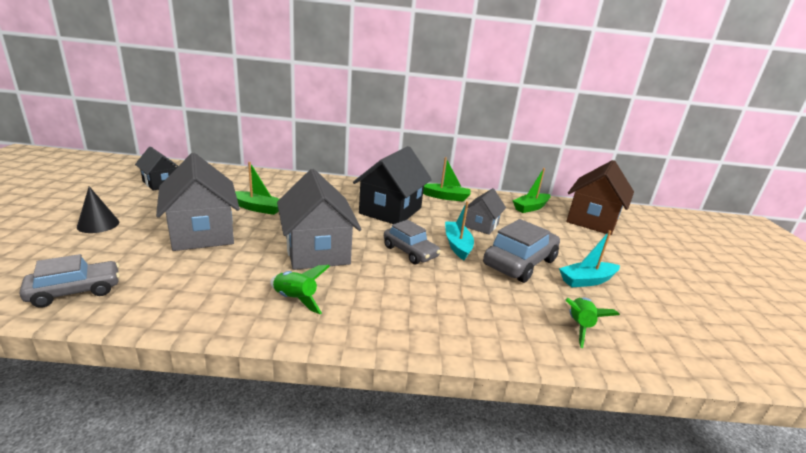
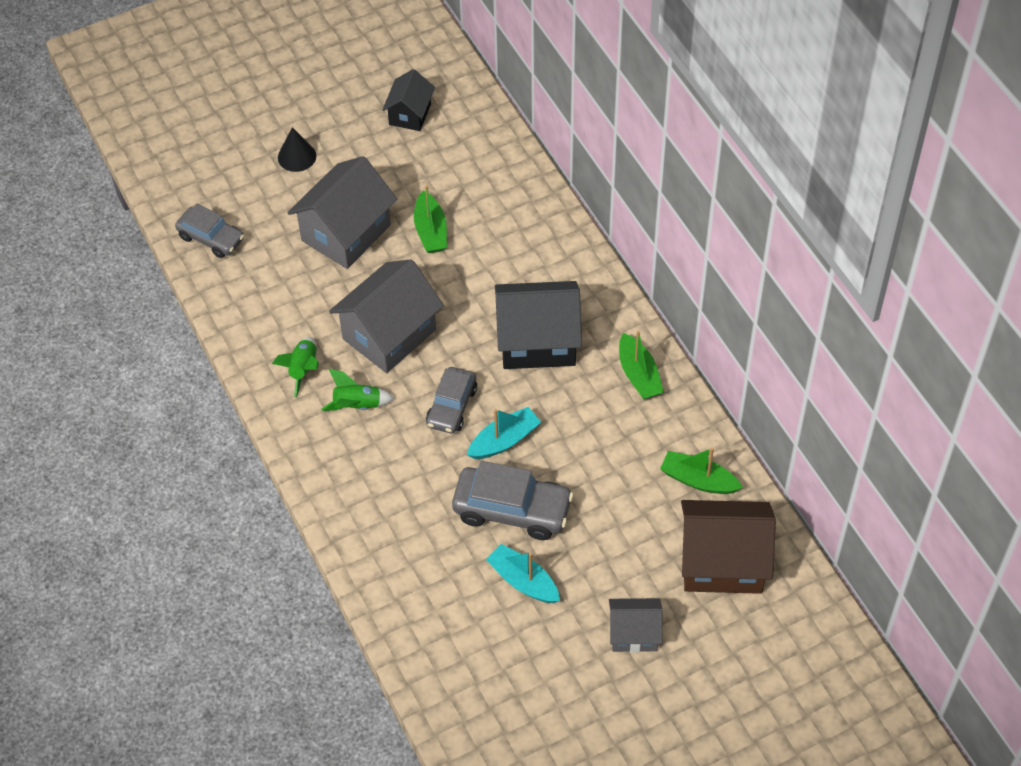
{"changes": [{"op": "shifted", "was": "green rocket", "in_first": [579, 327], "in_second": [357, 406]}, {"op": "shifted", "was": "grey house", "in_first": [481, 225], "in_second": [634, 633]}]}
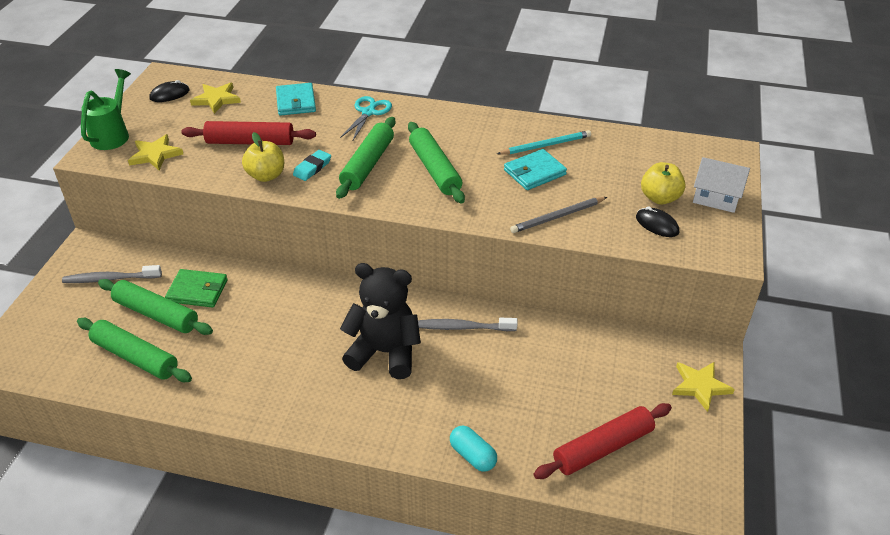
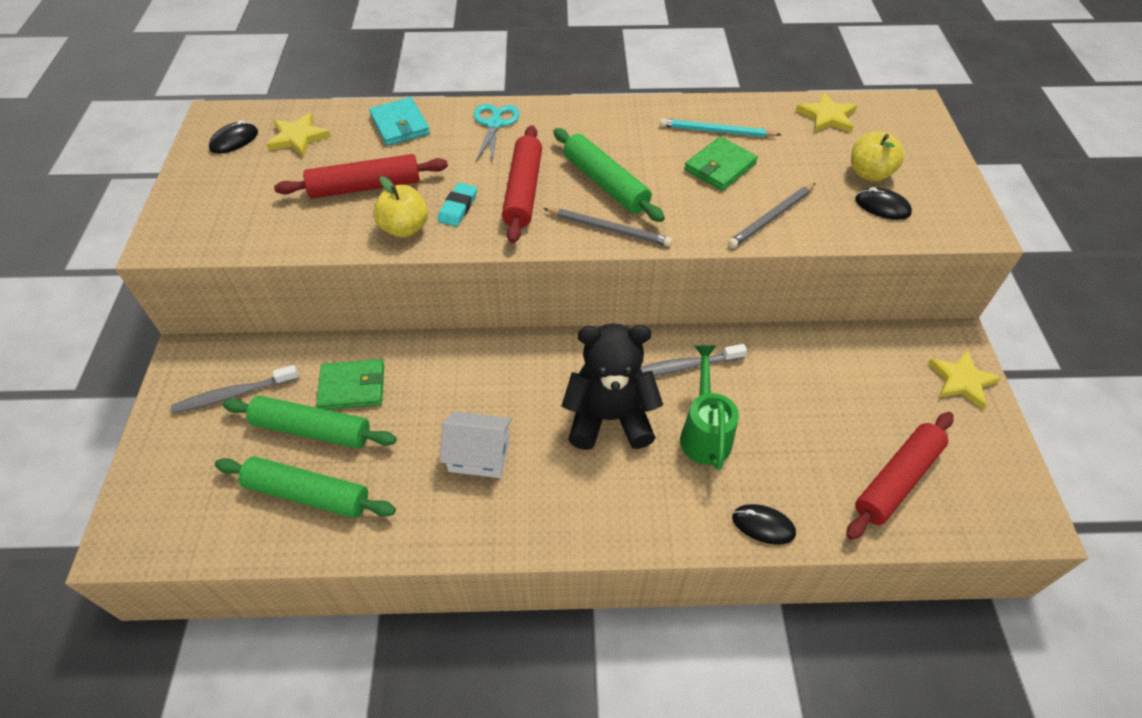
{"changes": [{"op": "shifted", "was": "white house", "in_first": [716, 197], "in_second": [479, 454]}, {"op": "repainted", "was": "green rolling pin", "now": "red rolling pin", "in_first": [367, 164], "in_second": [523, 191]}, {"op": "new", "now": "grey pencil", "in_second": [609, 229]}, {"op": "rotated", "was": "turquoise pencil", "in_first": [546, 145], "in_second": [716, 131], "clockwise": -135}, {"op": "shifted", "was": "green watering can", "in_first": [113, 134], "in_second": [704, 432]}, {"op": "repainted", "was": "turquoise wallet", "now": "green wallet", "in_first": [534, 172], "in_second": [720, 167]}, {"op": "swapped", "was": "turquoise capsule", "now": "black mouse", "in_first": [473, 456], "in_second": [763, 525]}, {"op": "shifted", "was": "yellow star", "in_first": [155, 155], "in_second": [827, 117]}]}
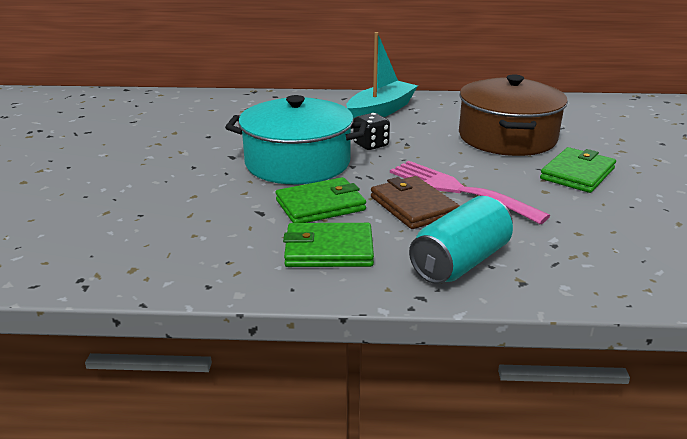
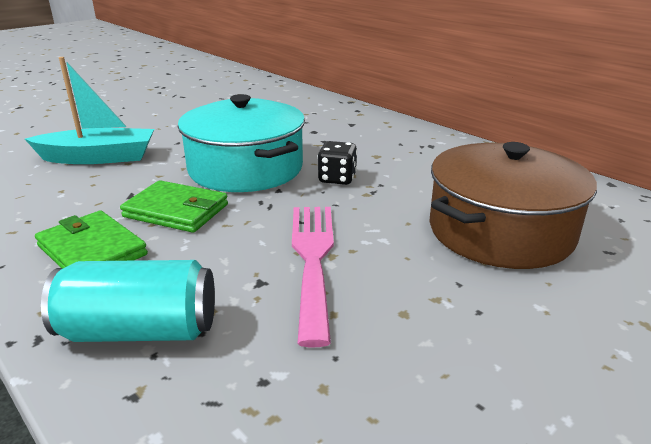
{"changes": [{"op": "shifted", "was": "turquoise boat", "in_first": [380, 111], "in_second": [99, 158]}, {"op": "gone", "was": "brown wallet", "in_first": [413, 206]}, {"op": "gone", "was": "green wallet", "in_first": [577, 174]}]}
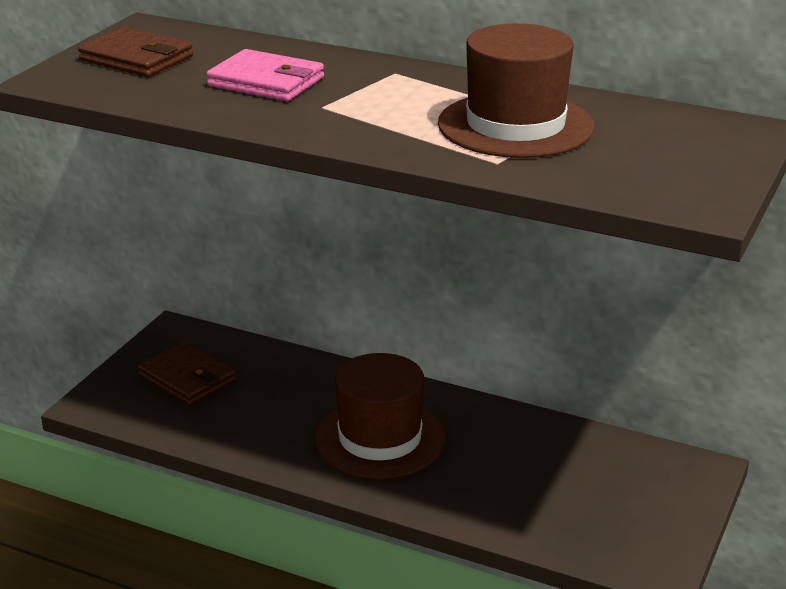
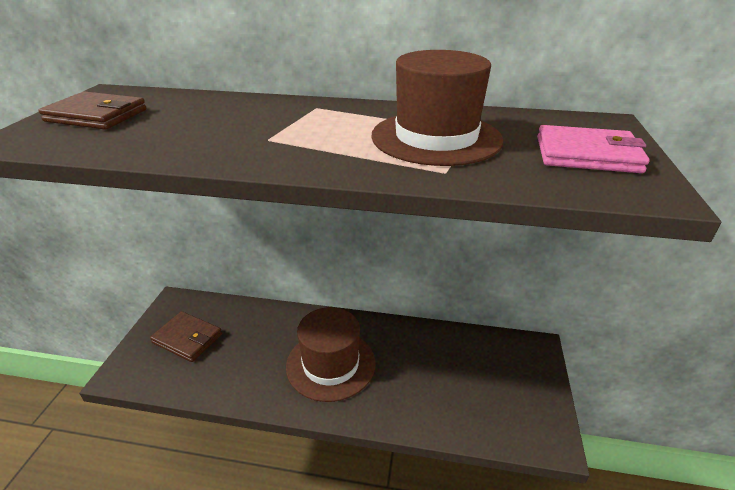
{"changes": [{"op": "shifted", "was": "pink wallet", "in_first": [266, 82], "in_second": [587, 154]}]}
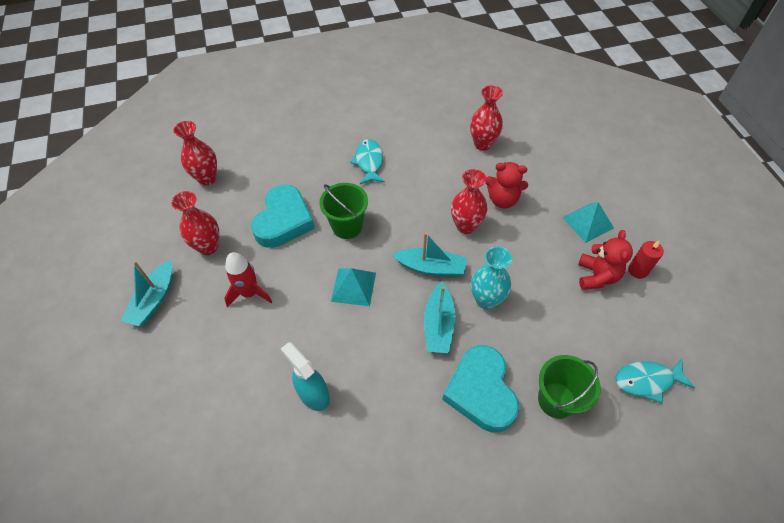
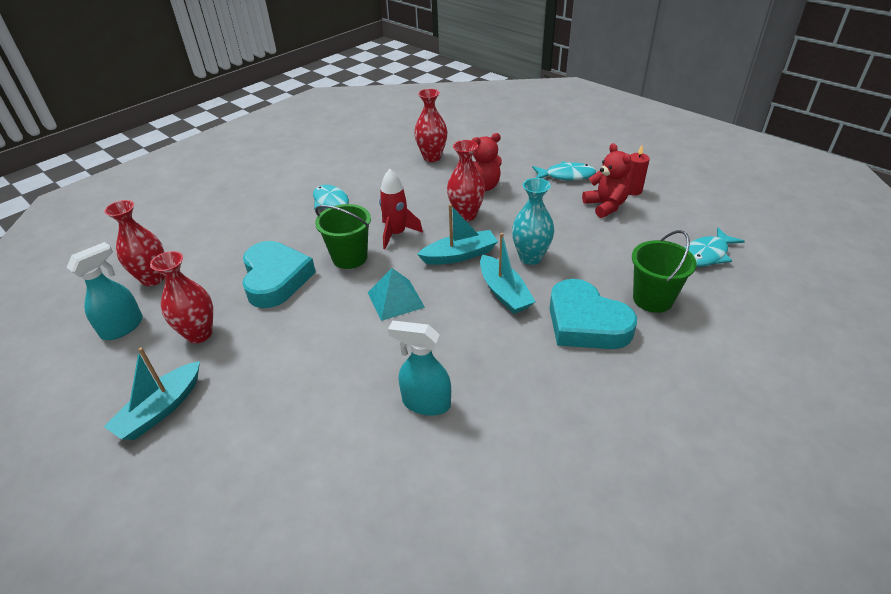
{"changes": [{"op": "new", "now": "turquoise spray bottle", "in_second": [123, 327]}, {"op": "rotated", "was": "turquoise boat", "in_first": [154, 300], "in_second": [161, 409], "clockwise": 45}, {"op": "shifted", "was": "red rocket", "in_first": [250, 293], "in_second": [397, 234]}, {"op": "swapped", "was": "turquoise pyramid", "now": "turquoise fish", "in_first": [588, 222], "in_second": [566, 176]}]}
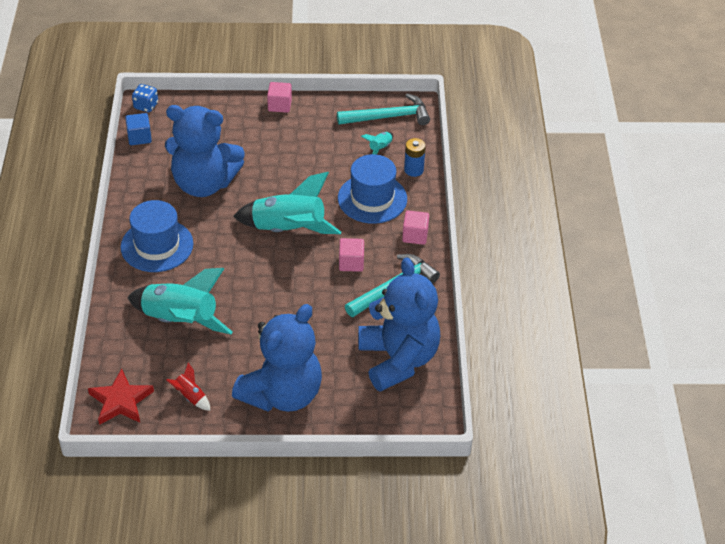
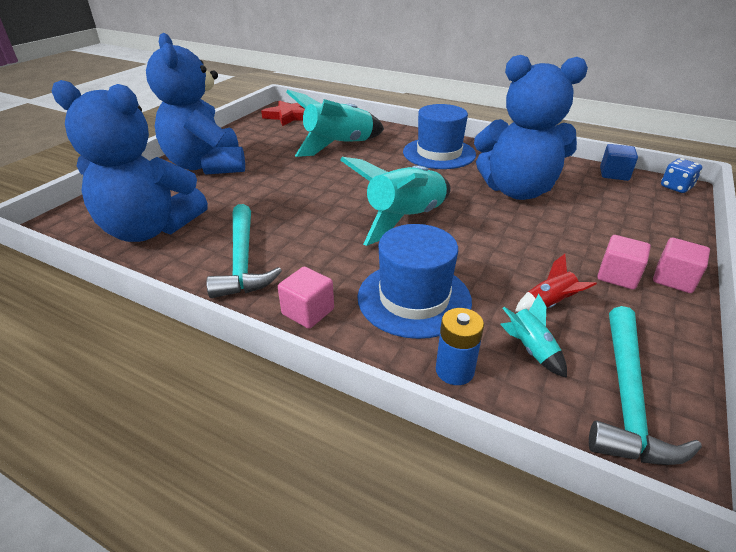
{"changes": [{"op": "rotated", "was": "blue teddy bear", "in_first": [204, 183], "in_second": [517, 190], "clockwise": -120}, {"op": "shifted", "was": "red rocket", "in_first": [190, 396], "in_second": [549, 304]}, {"op": "shifted", "was": "pink cube", "in_first": [351, 263], "in_second": [617, 276]}]}
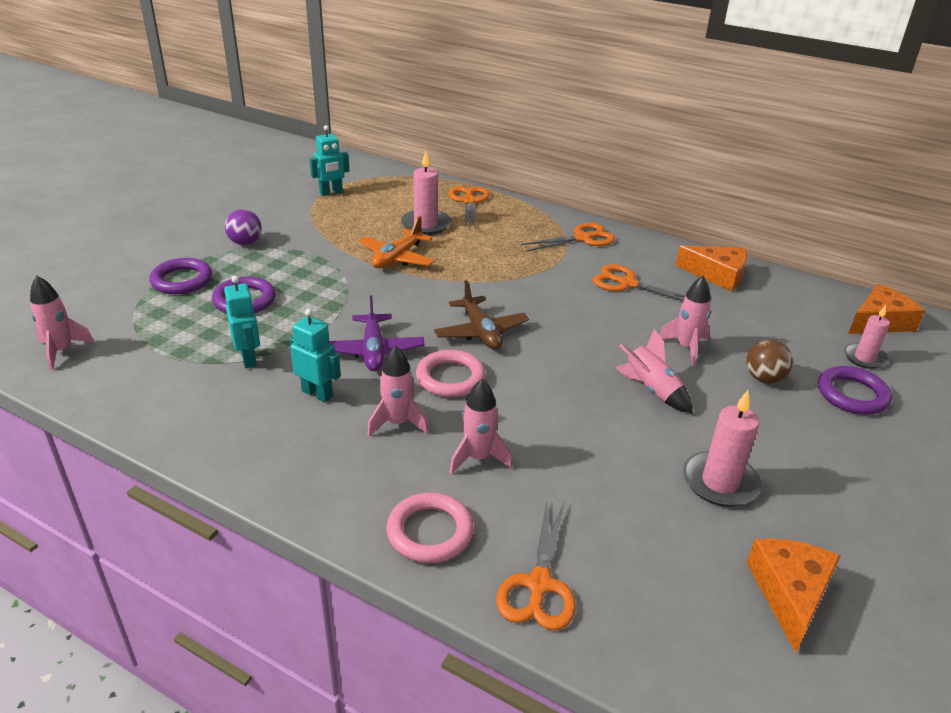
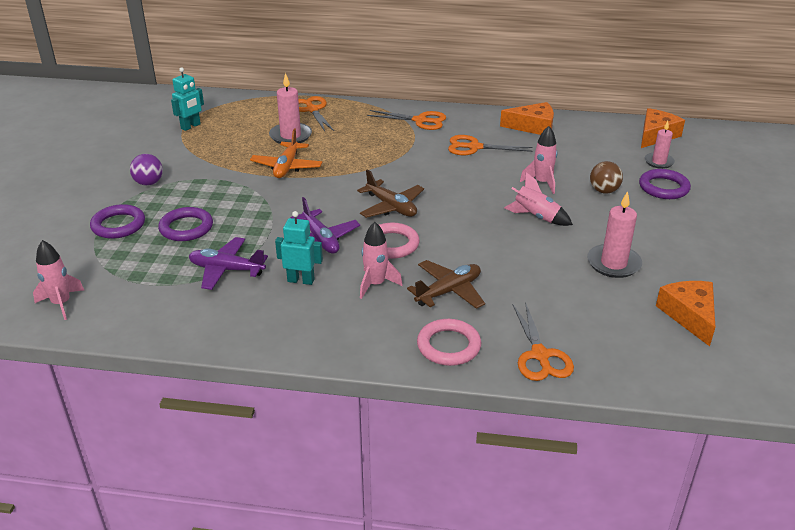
{"changes": [{"op": "swapped", "was": "turquoise robot", "now": "purple plane", "in_first": [249, 359], "in_second": [226, 270]}, {"op": "rotated", "was": "orange scissors", "in_first": [582, 238], "in_second": [420, 120], "clockwise": 60}, {"op": "swapped", "was": "pink rocket", "now": "brown plane", "in_first": [478, 458], "in_second": [449, 291]}]}
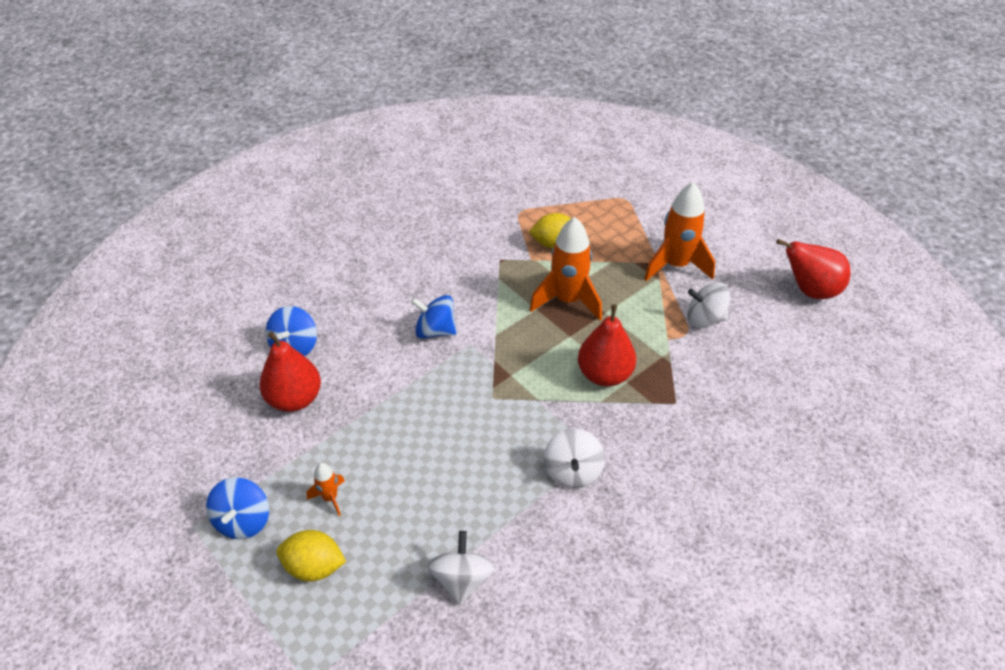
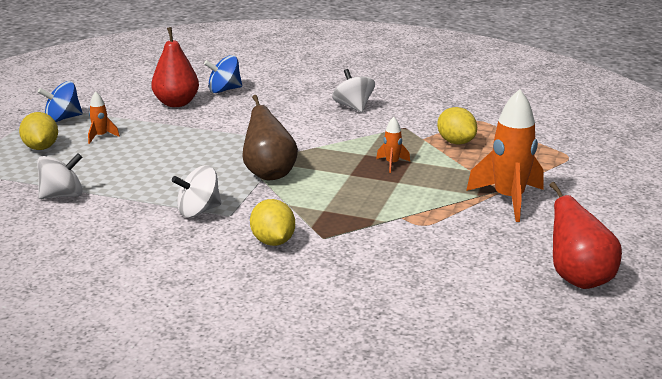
{"changes": [{"op": "new", "now": "brown pear", "in_second": [269, 174]}, {"op": "new", "now": "yellow lemon", "in_second": [273, 241]}, {"op": "shifted", "was": "white spinning top", "in_first": [704, 319], "in_second": [353, 107]}, {"op": "scaled", "was": "orange rocket", "in_first": [567, 300], "in_second": [392, 164], "ratio": 0.47}, {"op": "gone", "was": "blue spinning top", "in_first": [435, 331]}, {"op": "gone", "was": "red pear", "in_first": [604, 375]}]}
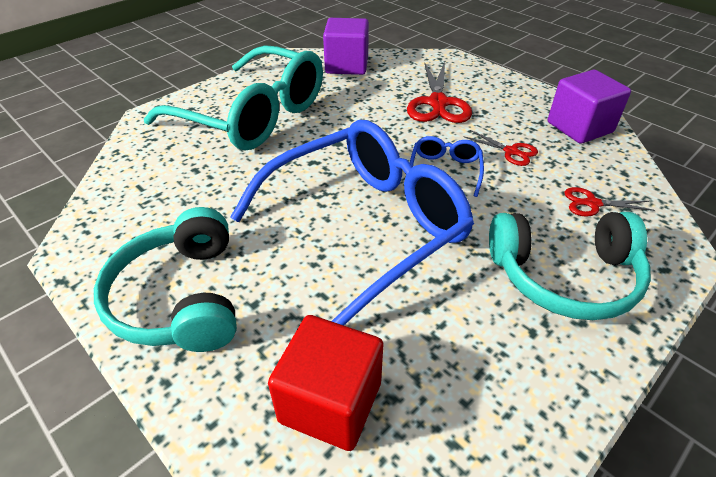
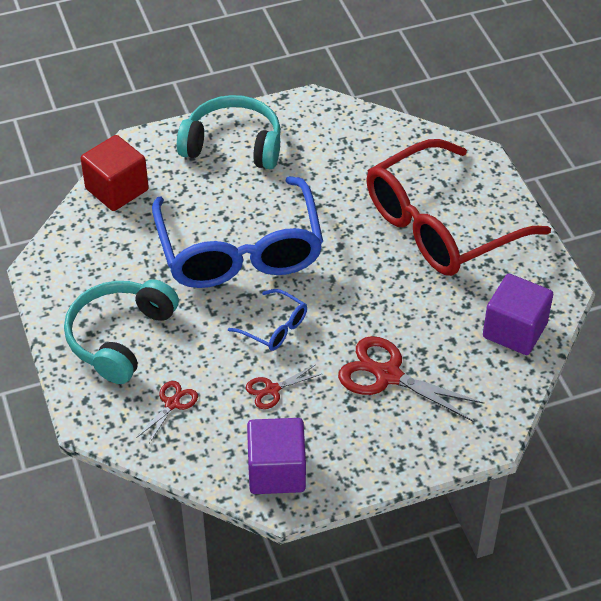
{"changes": [{"op": "repainted", "was": "turquoise glasses", "now": "red glasses", "in_first": [252, 115], "in_second": [441, 225]}]}
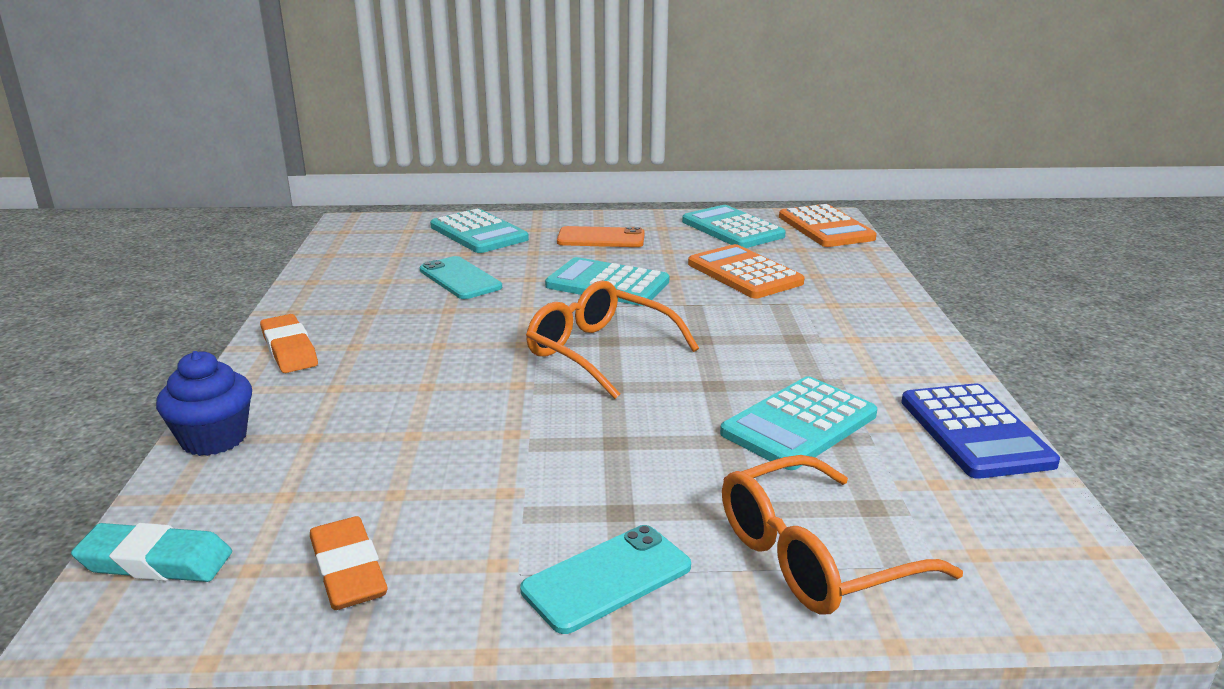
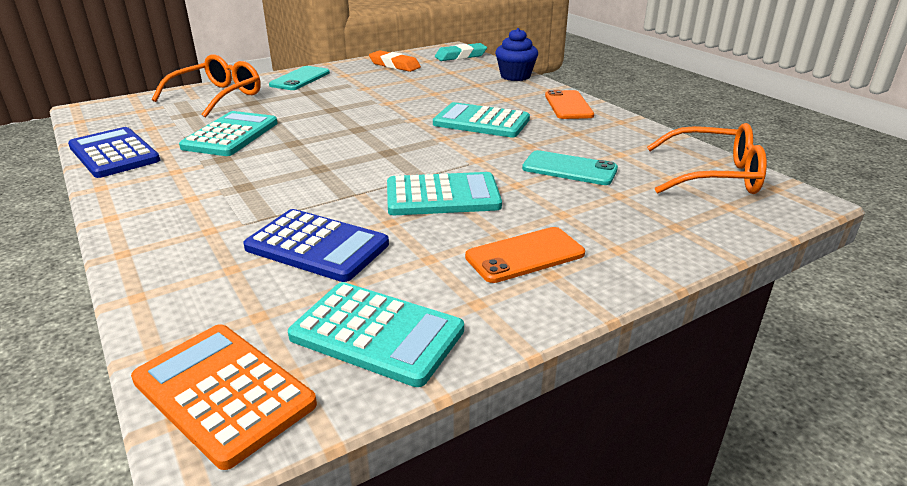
{"changes": [{"op": "repainted", "was": "orange calculator", "now": "blue calculator", "in_first": [744, 273], "in_second": [317, 246]}, {"op": "shifted", "was": "turquoise calculator", "in_first": [479, 233], "in_second": [481, 122]}, {"op": "swapped", "was": "orange eraser", "now": "orange phone", "in_first": [289, 350], "in_second": [568, 105]}, {"op": "shifted", "was": "orange glasses", "in_first": [599, 352], "in_second": [714, 175]}]}
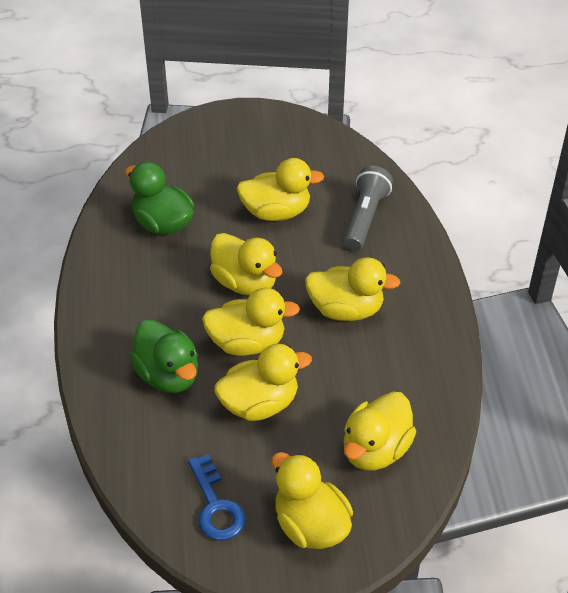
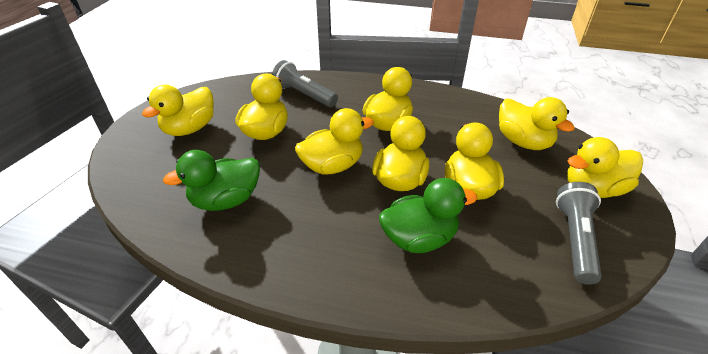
{"changes": [{"op": "new", "now": "yellow duck", "in_second": [190, 129]}, {"op": "swapped", "was": "blue key", "now": "grey flashlight", "in_first": [216, 506], "in_second": [575, 239]}]}
